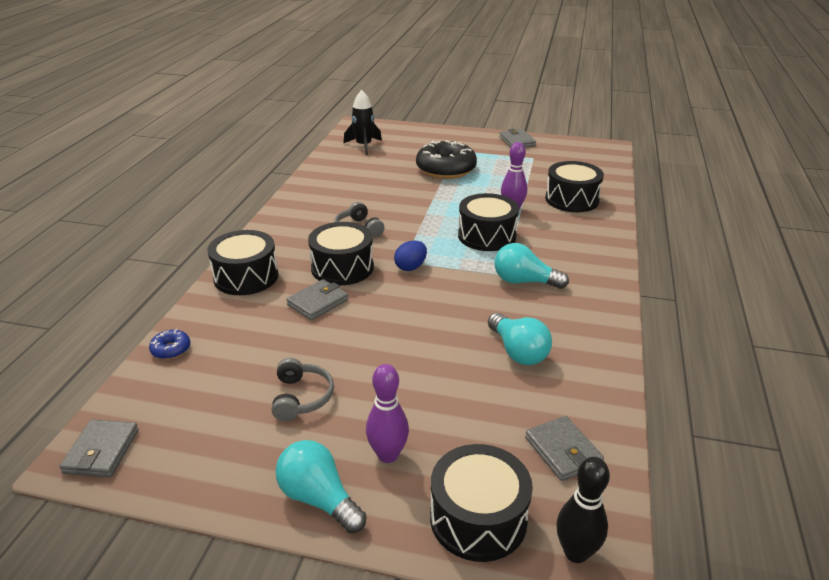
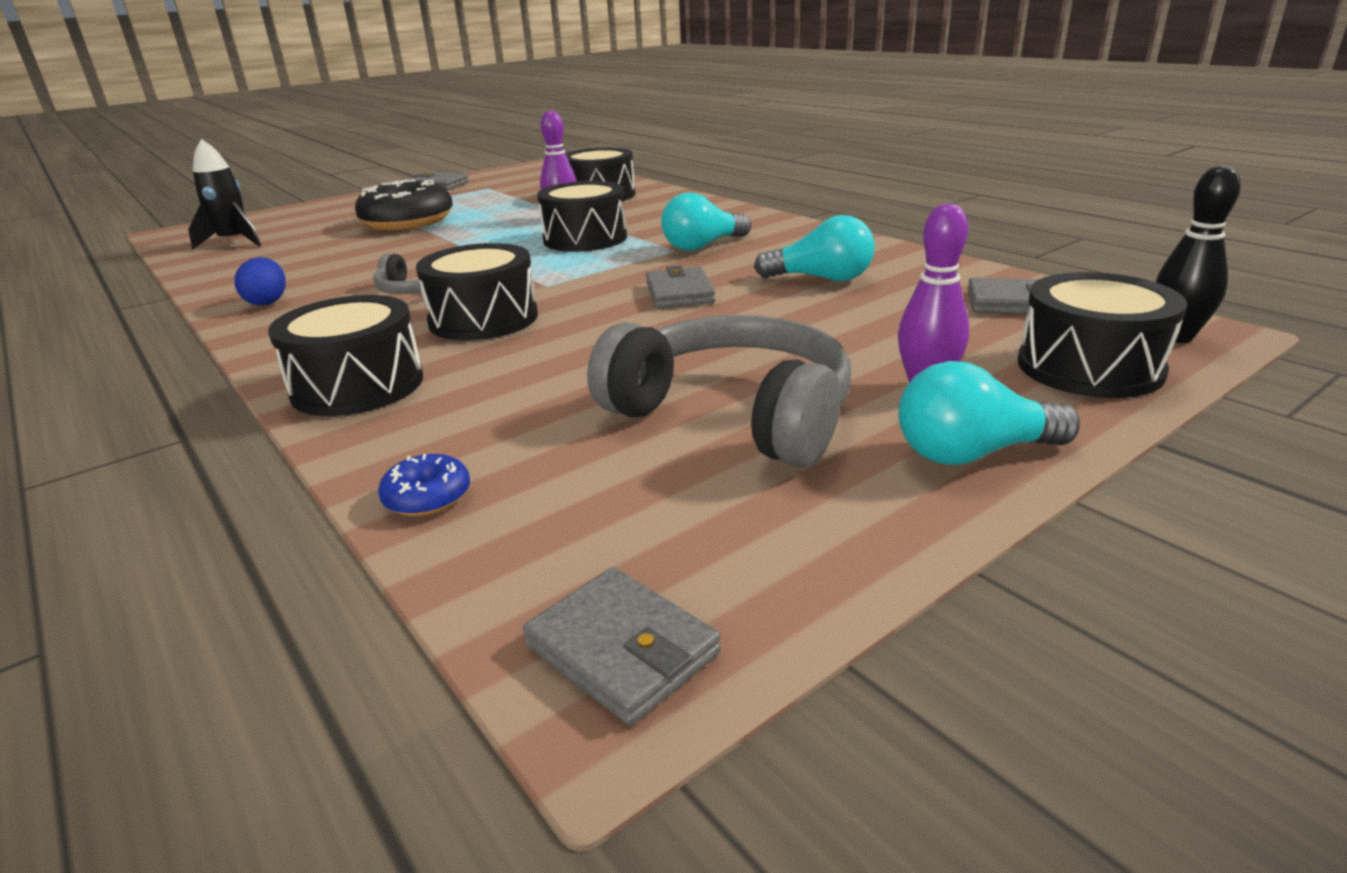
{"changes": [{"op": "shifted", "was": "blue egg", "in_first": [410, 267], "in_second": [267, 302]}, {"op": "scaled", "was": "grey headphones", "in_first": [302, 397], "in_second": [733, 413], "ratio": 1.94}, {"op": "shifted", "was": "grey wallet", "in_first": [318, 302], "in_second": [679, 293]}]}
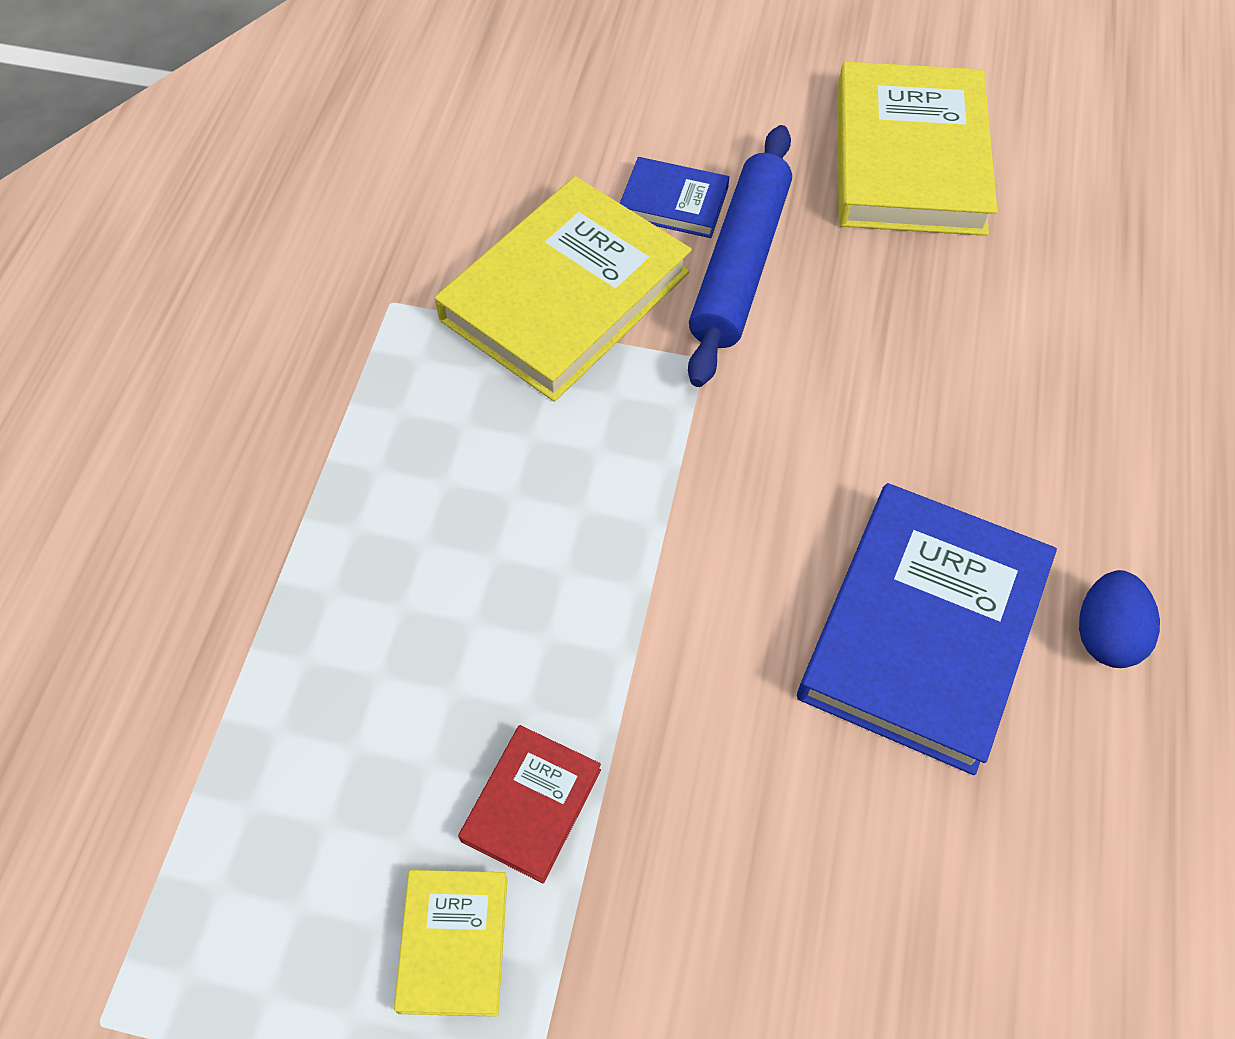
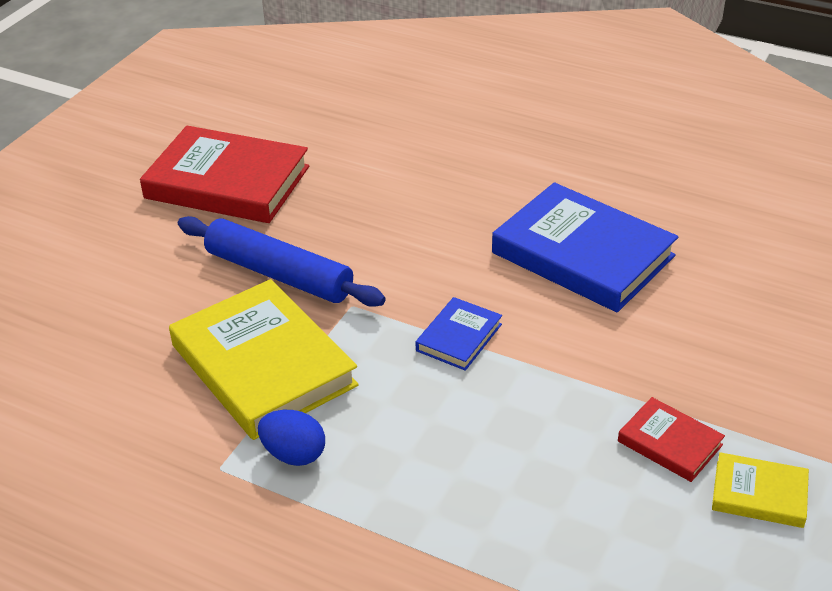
{"changes": [{"op": "repainted", "was": "yellow book", "now": "red book", "in_first": [908, 158], "in_second": [227, 182]}, {"op": "shifted", "was": "blue egg", "in_first": [1105, 634], "in_second": [294, 454]}, {"op": "shifted", "was": "blue book", "in_first": [673, 202], "in_second": [458, 337]}]}
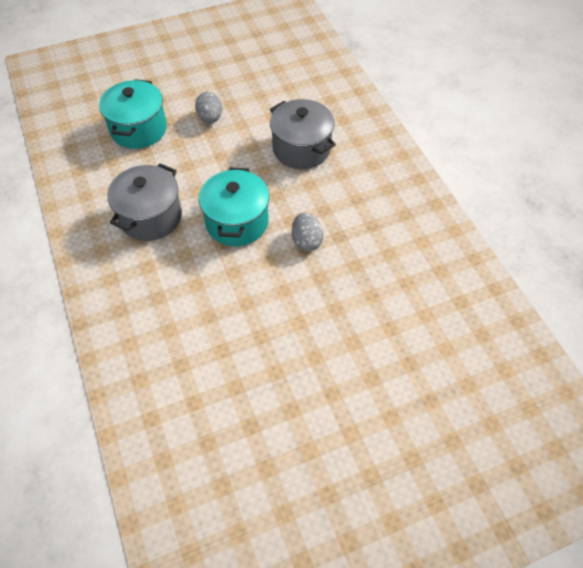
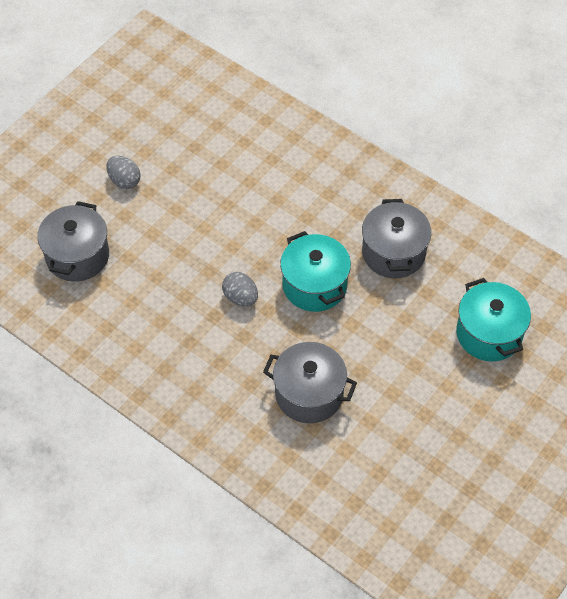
{"changes": [{"op": "new", "now": "grey pot", "in_second": [77, 256]}, {"op": "shifted", "was": "grey egg", "in_first": [210, 118], "in_second": [124, 181]}]}
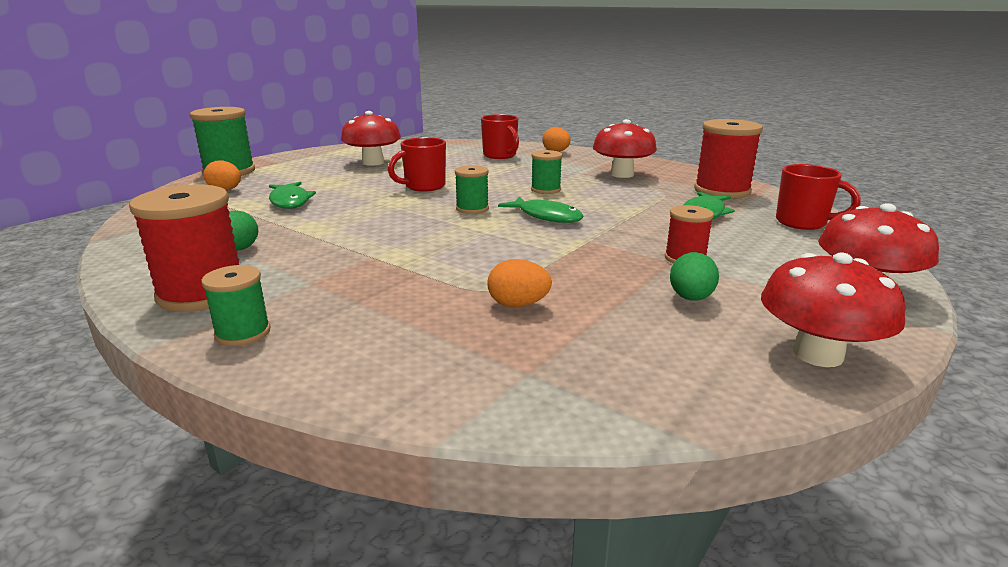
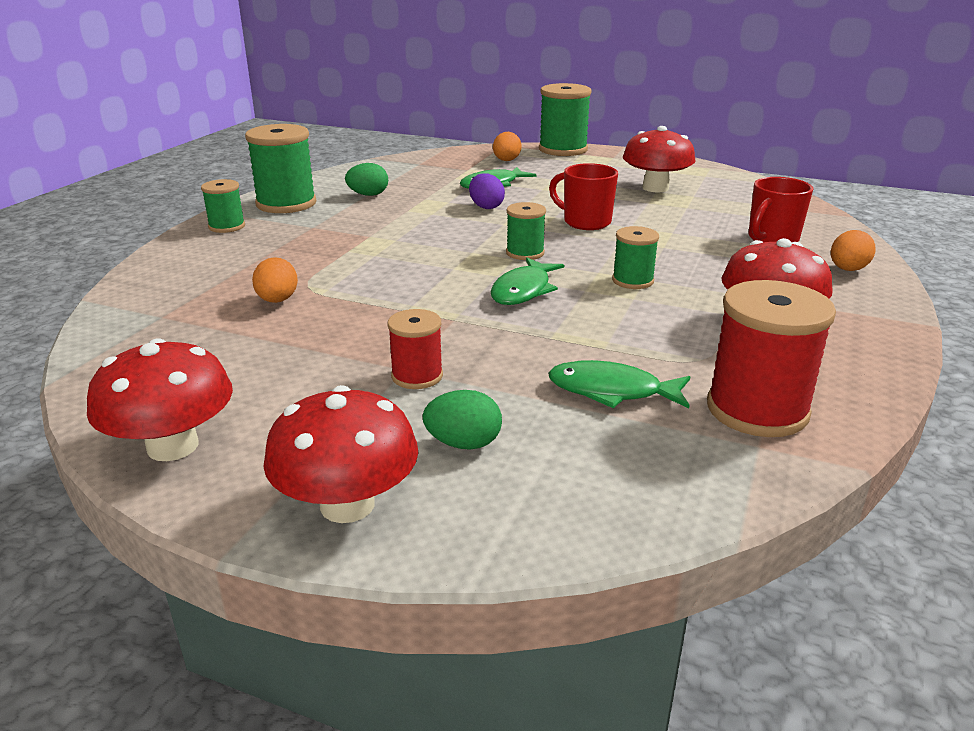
{"changes": [{"op": "repainted", "was": "red spool", "now": "green spool", "in_first": [202, 293], "in_second": [286, 204]}, {"op": "shifted", "was": "green egg", "in_first": [691, 298], "in_second": [463, 443]}, {"op": "new", "now": "purple egg", "in_second": [486, 207]}, {"op": "gone", "was": "red mug", "in_first": [803, 223]}]}
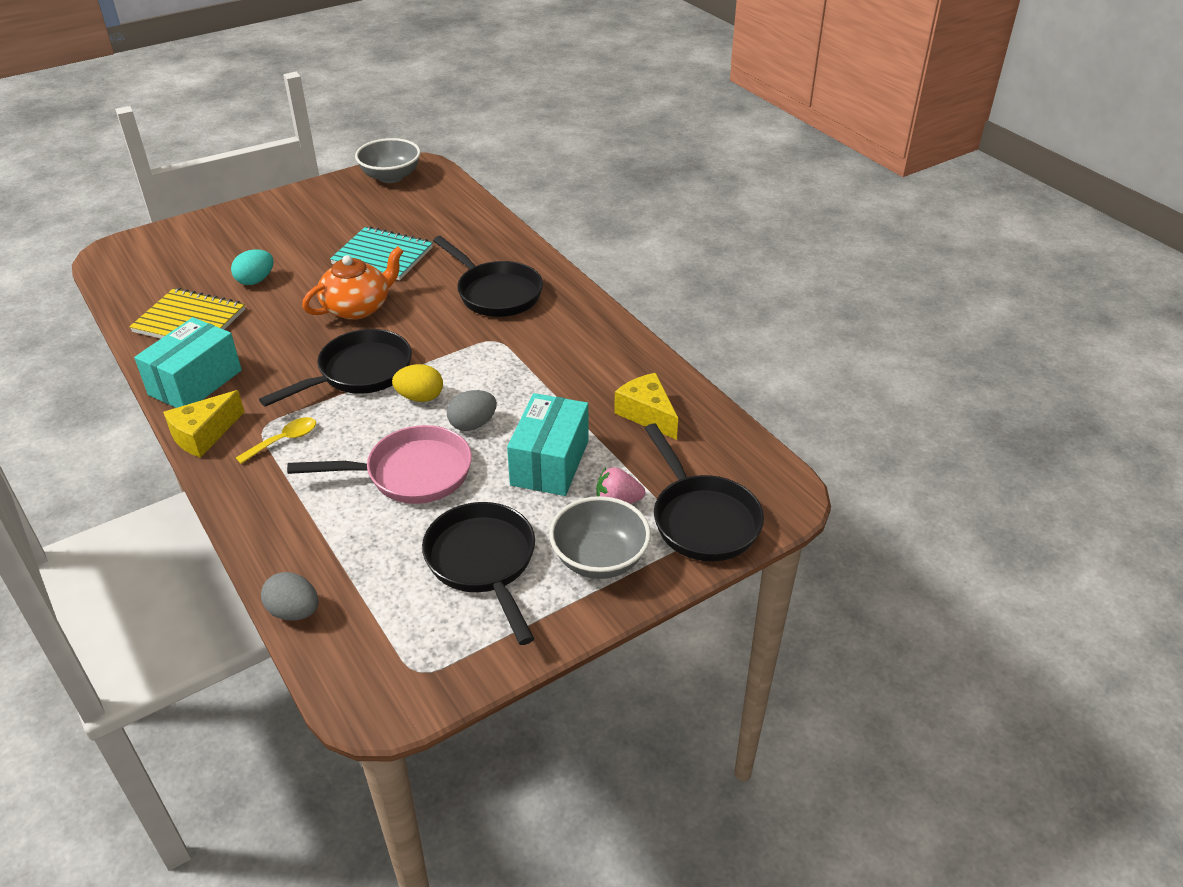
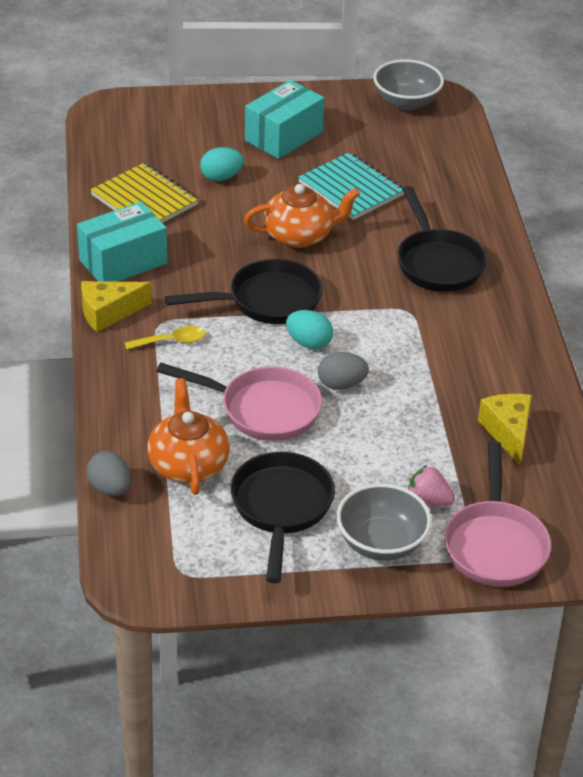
{"changes": [{"op": "new", "now": "orange teapot", "in_second": [188, 464]}, {"op": "shifted", "was": "turquoise box", "in_first": [550, 463], "in_second": [283, 136]}, {"op": "repainted", "was": "yellow egg", "now": "turquoise egg", "in_first": [420, 397], "in_second": [309, 343]}, {"op": "repainted", "was": "black pan", "now": "pink pan", "in_first": [702, 519], "in_second": [495, 544]}]}
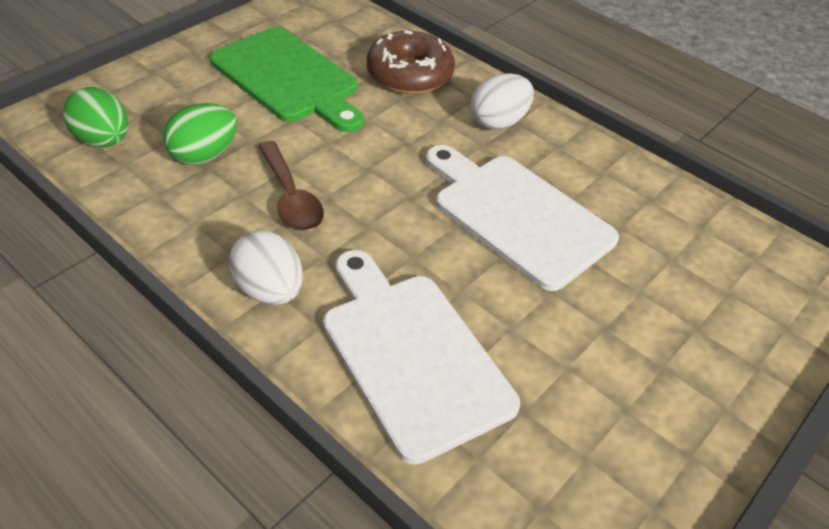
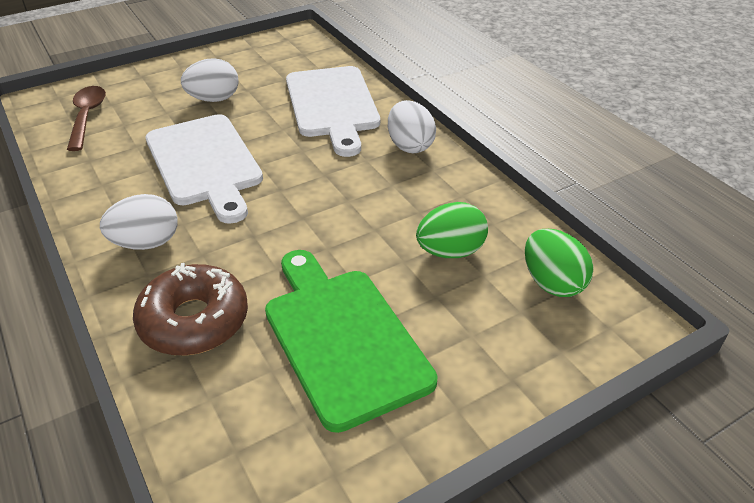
{"changes": [{"op": "shifted", "was": "brown spoon", "in_first": [291, 197], "in_second": [87, 117]}, {"op": "new", "now": "white egg", "in_second": [214, 99]}]}
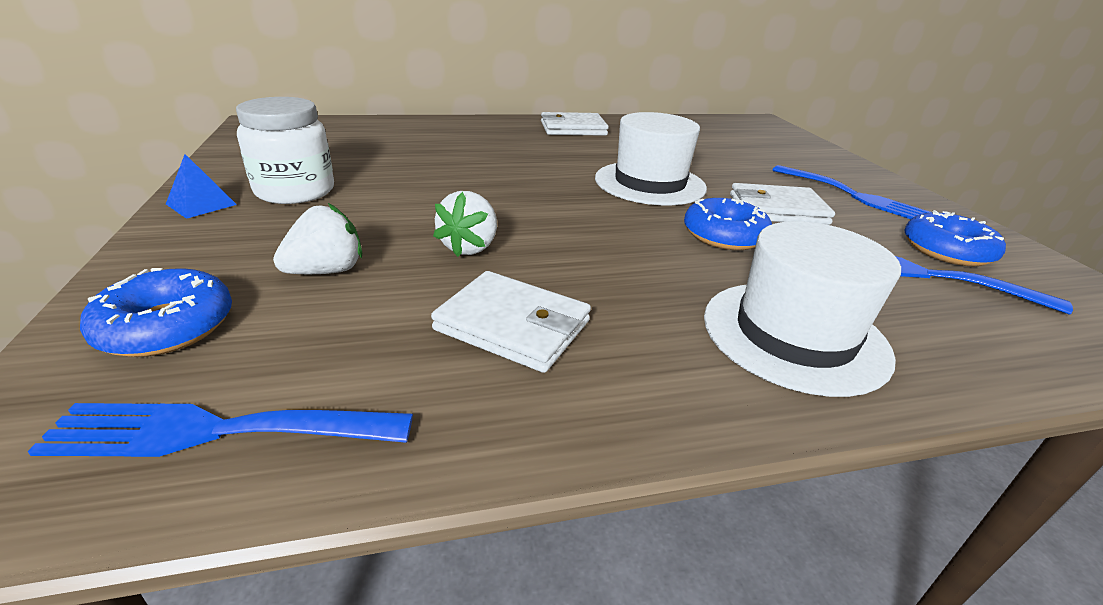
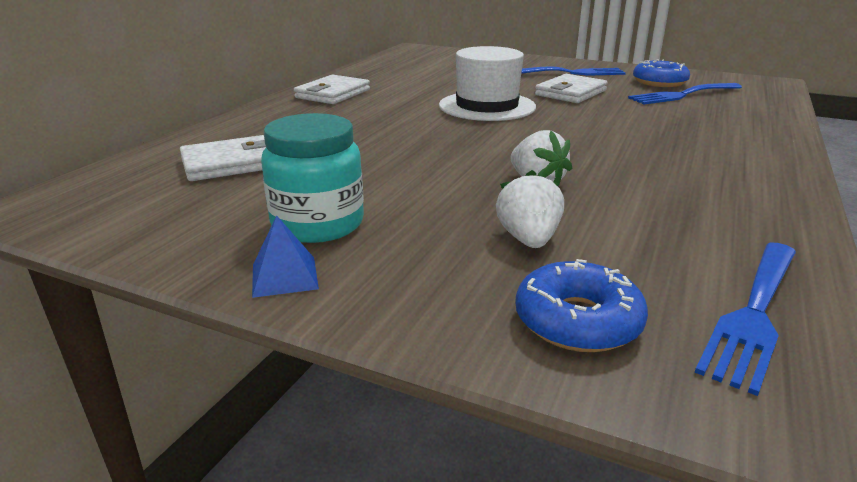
{"changes": [{"op": "shifted", "was": "white wallet", "in_first": [513, 325], "in_second": [230, 163]}, {"op": "repainted", "was": "white jar", "now": "turquoise jar", "in_first": [295, 191], "in_second": [318, 224]}, {"op": "gone", "was": "blue donut", "in_first": [724, 235]}, {"op": "gone", "was": "white hat", "in_first": [794, 335]}]}
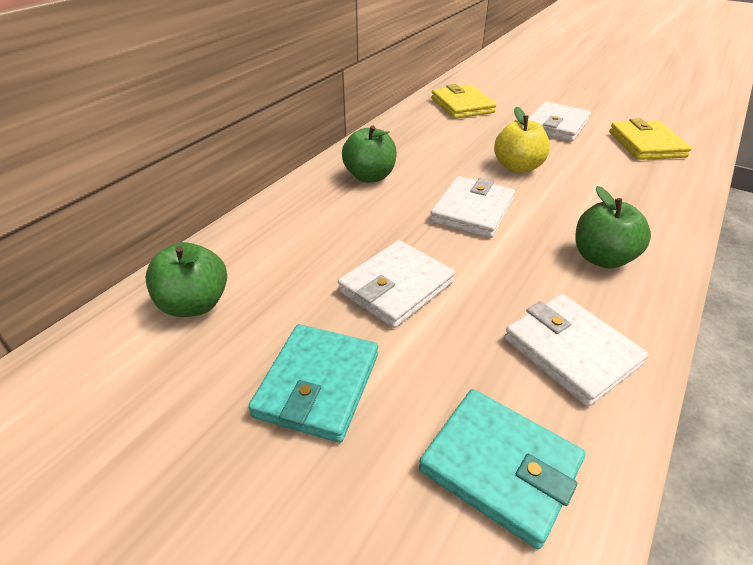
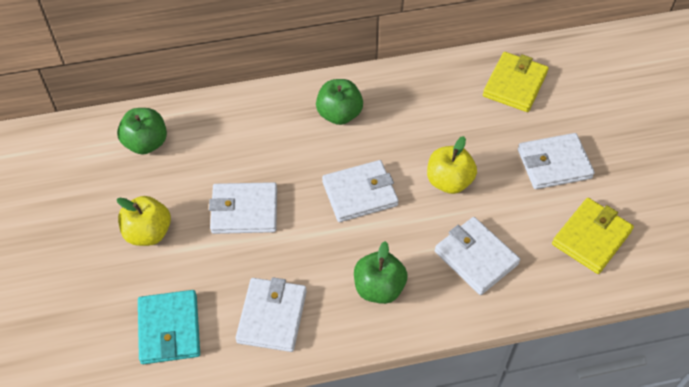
{"changes": [{"op": "swapped", "was": "turquoise wallet", "now": "yellow apple", "in_first": [318, 385], "in_second": [148, 233]}, {"op": "new", "now": "white wallet", "in_second": [476, 257]}]}
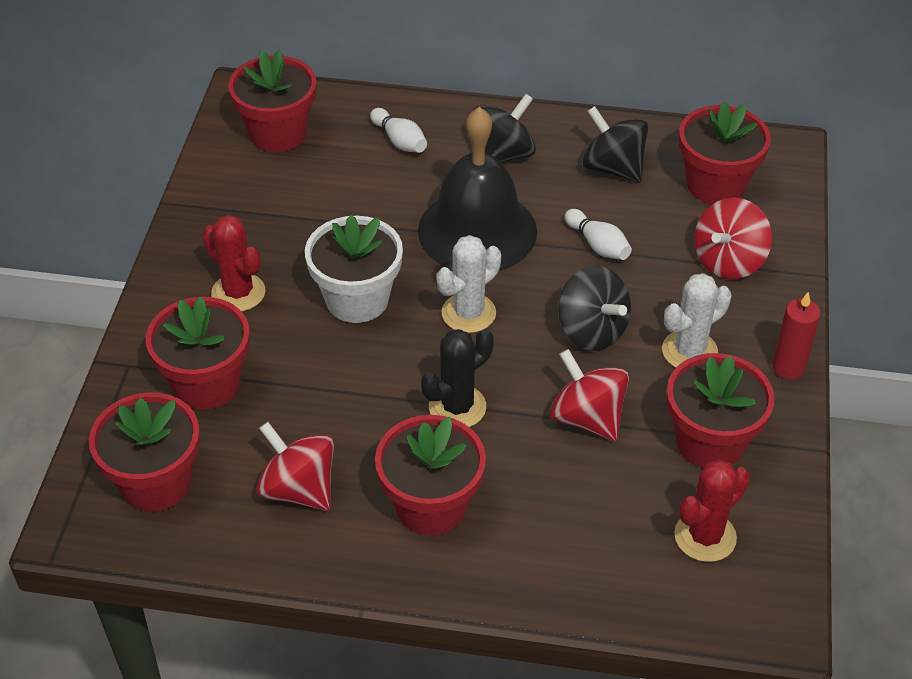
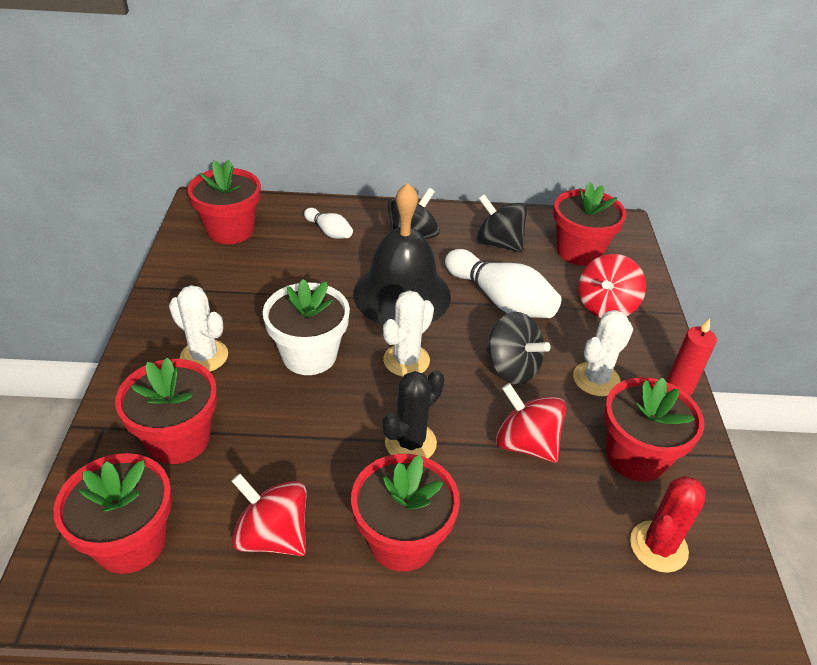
{"changes": [{"op": "repainted", "was": "red cactus", "now": "white cactus", "in_first": [238, 293], "in_second": [204, 356]}, {"op": "scaled", "was": "white bowling pin", "in_first": [598, 245], "in_second": [500, 300], "ratio": 1.89}]}
